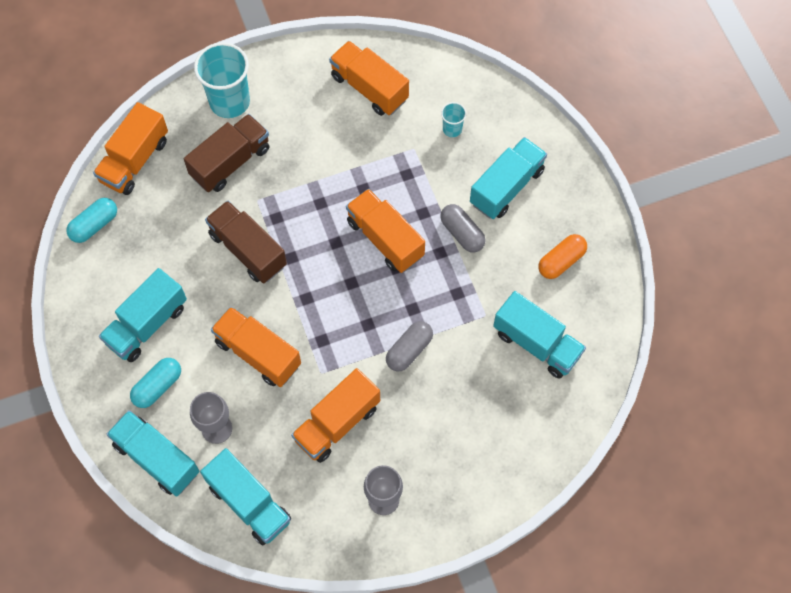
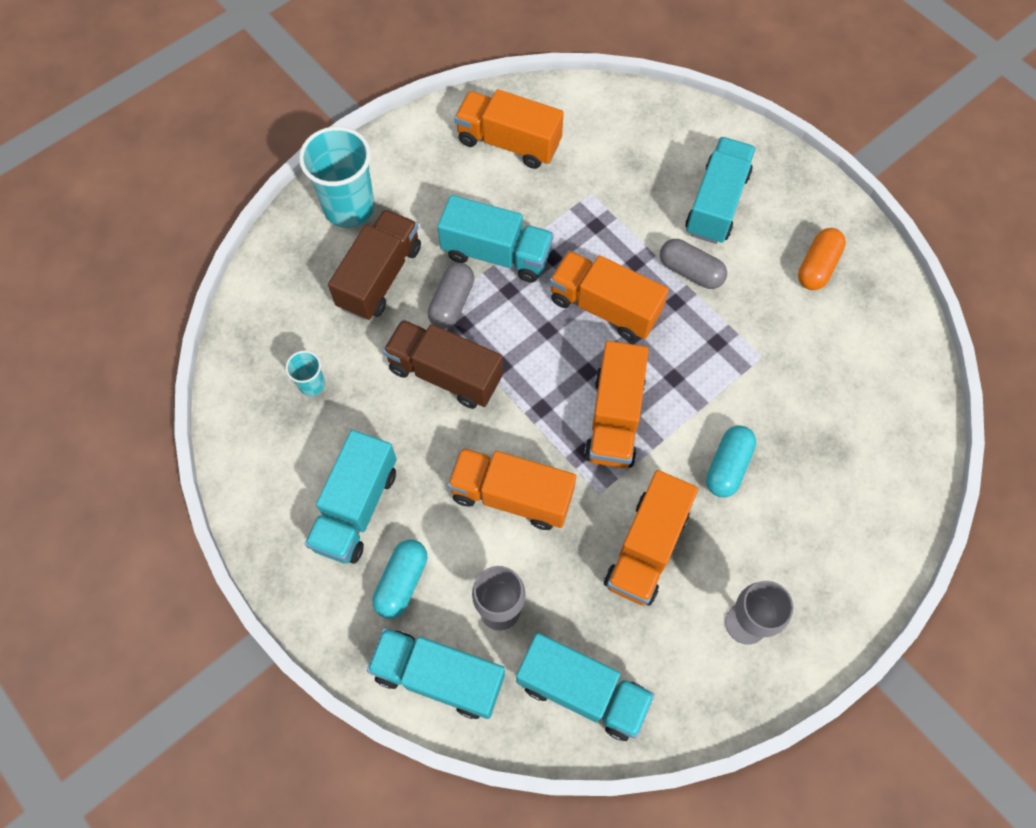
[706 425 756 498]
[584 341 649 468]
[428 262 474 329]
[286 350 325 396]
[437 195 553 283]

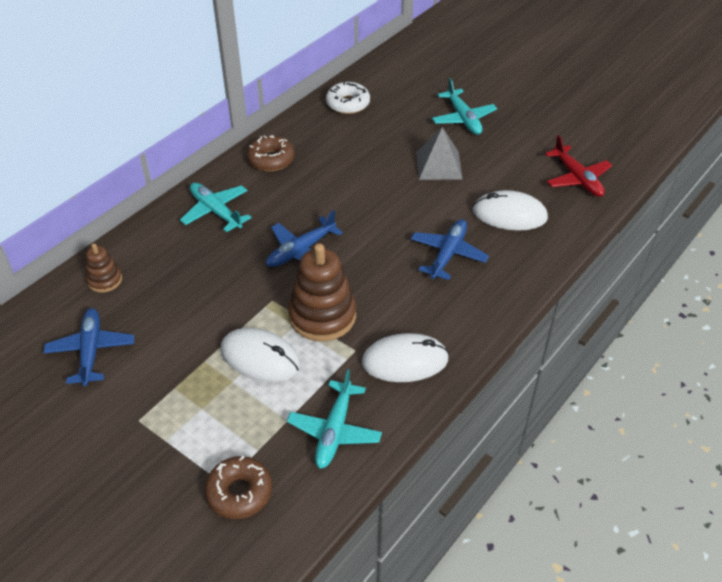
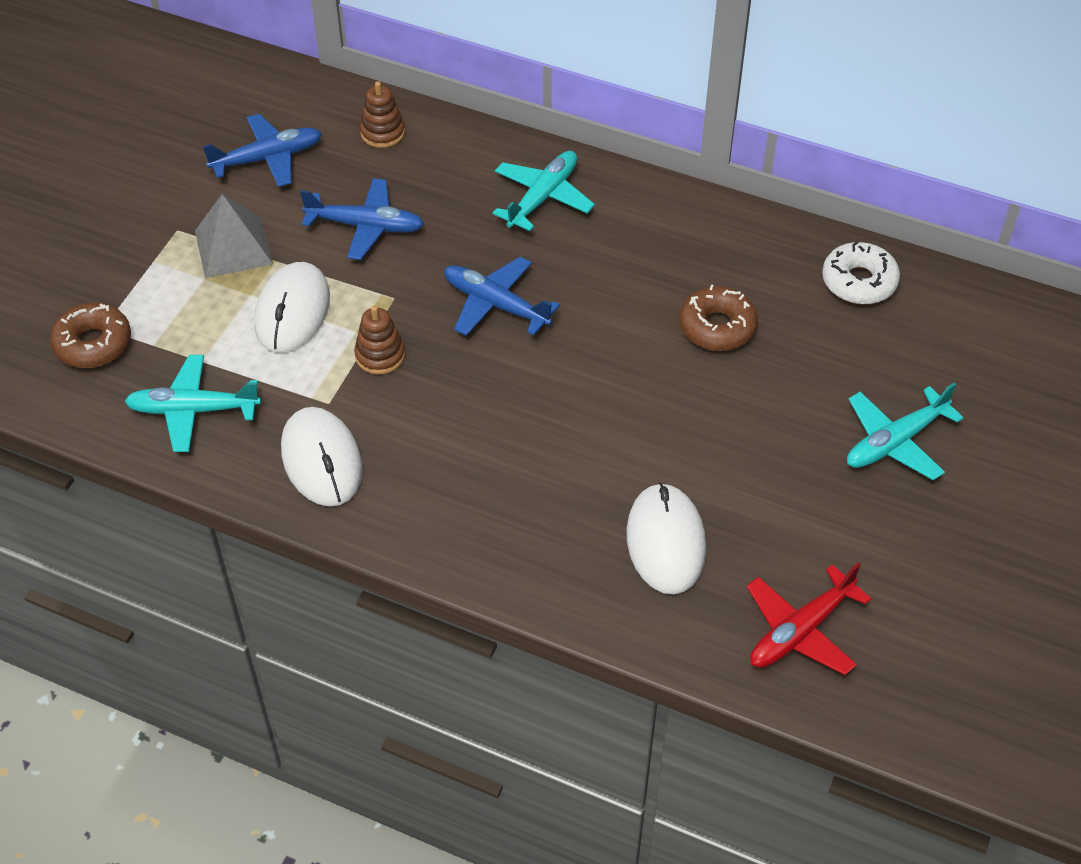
[679 285 758 351]
[354 305 405 374]
[300 178 424 260]
[195 194 273 278]

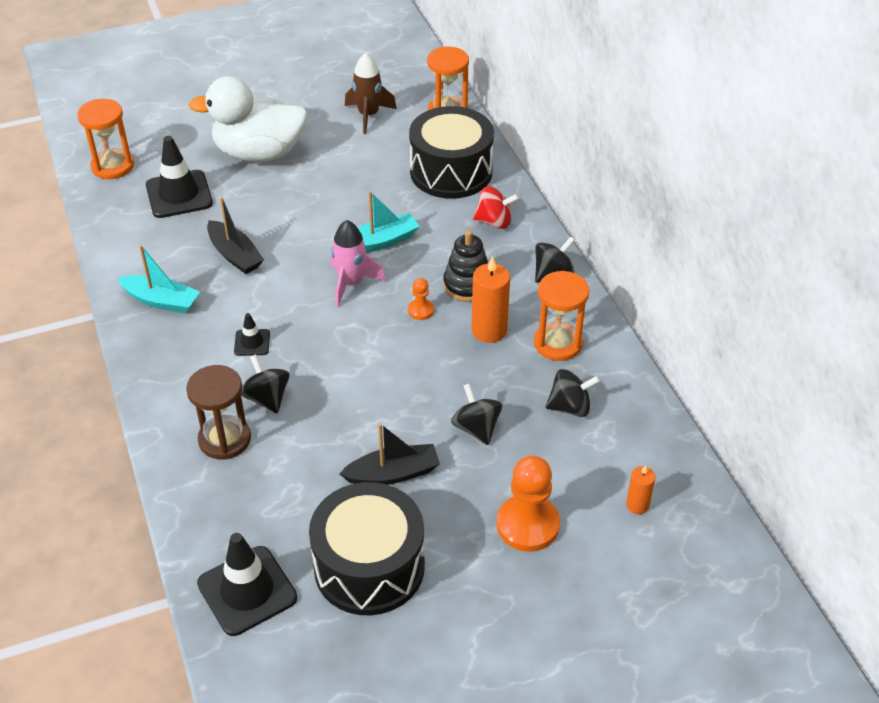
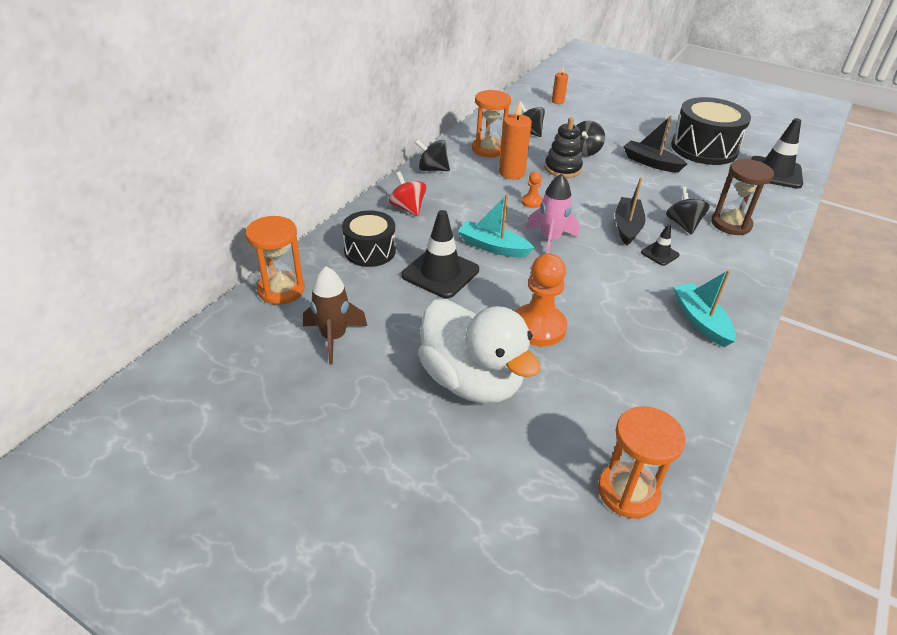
[401 210 479 298]
[615 177 645 246]
[666 187 710 235]
[342 210 396 267]
[545 117 583 178]
[515 253 567 346]

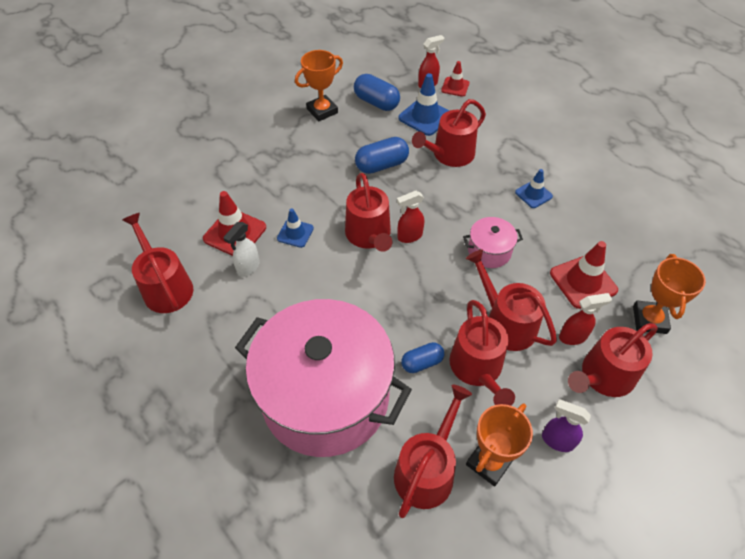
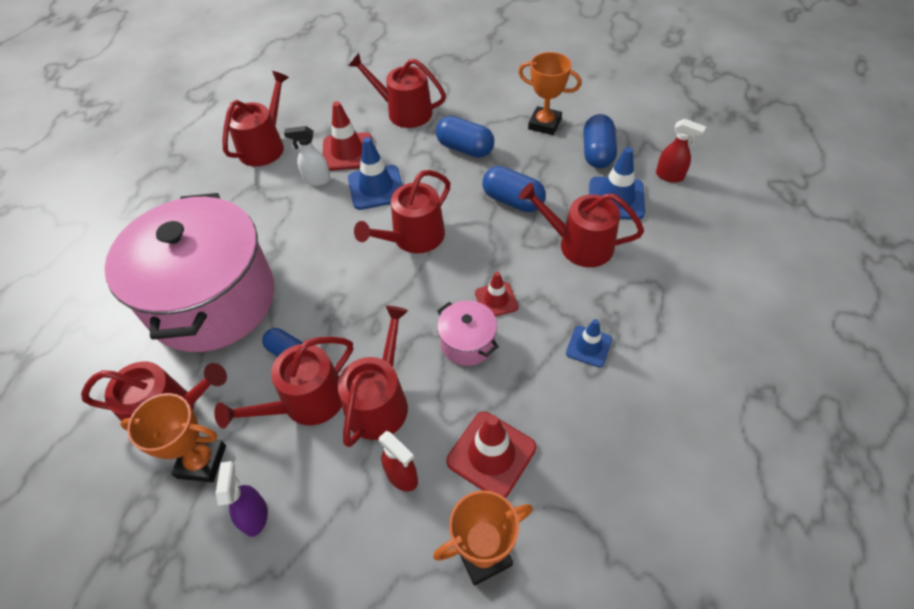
[348 137 403 210]
[397 191 424 243] (first image)
[475 272 518 317]
[348 53 446 128]
[436 116 494 158]

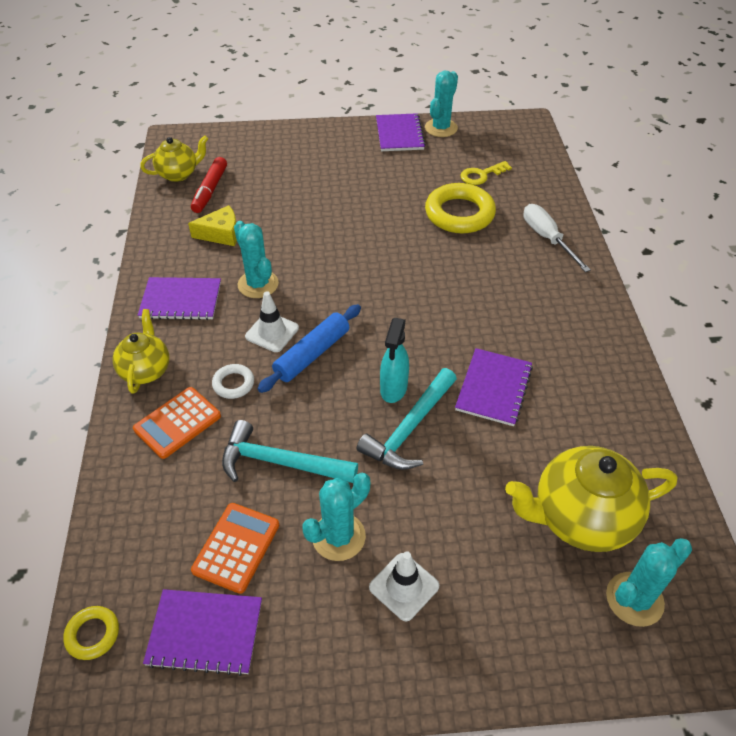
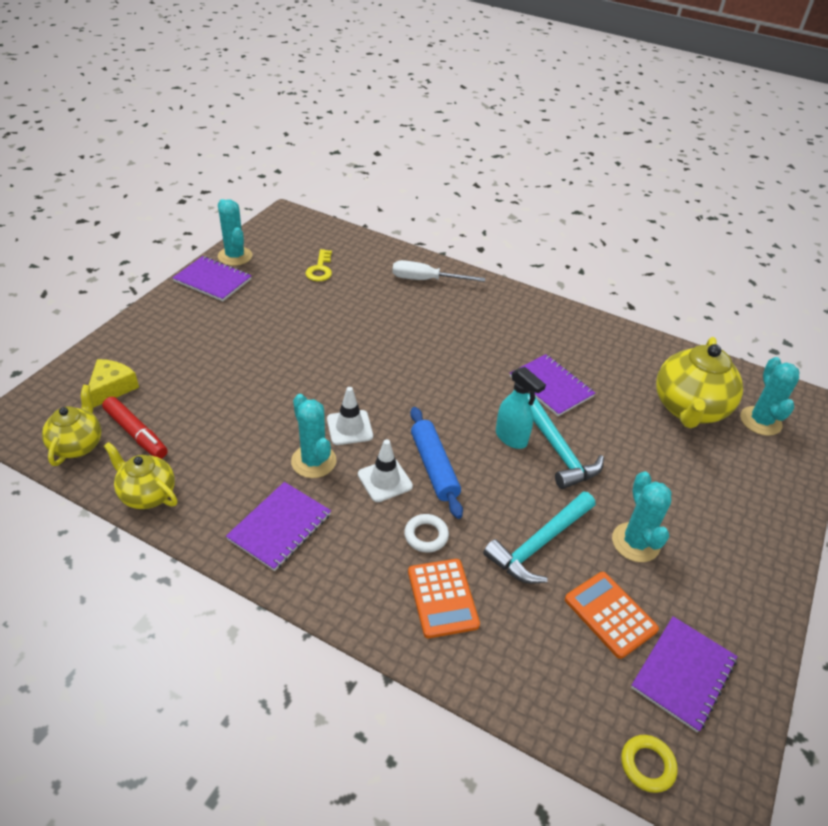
[104 442 178 509]
[89 359 139 408]
[291 394 336 478]
[327 387 373 445]
[425 183 496 233] (first image)

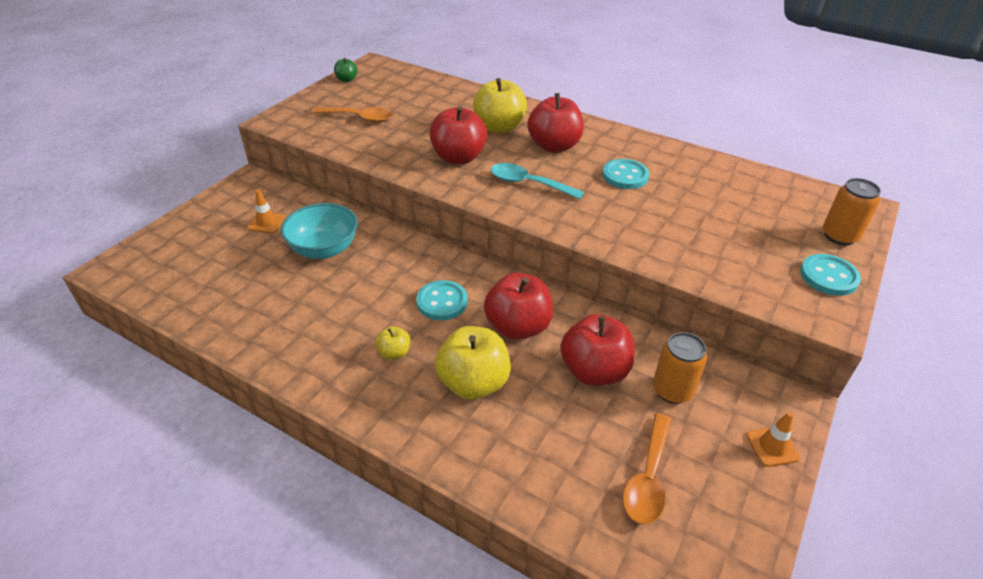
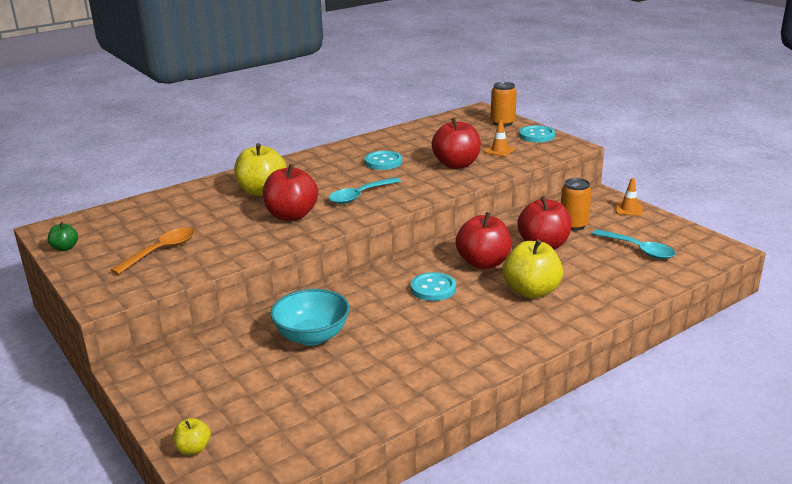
[484 120 515 157]
[173 418 211 455]
[432 117 481 169]
[592 229 676 259]

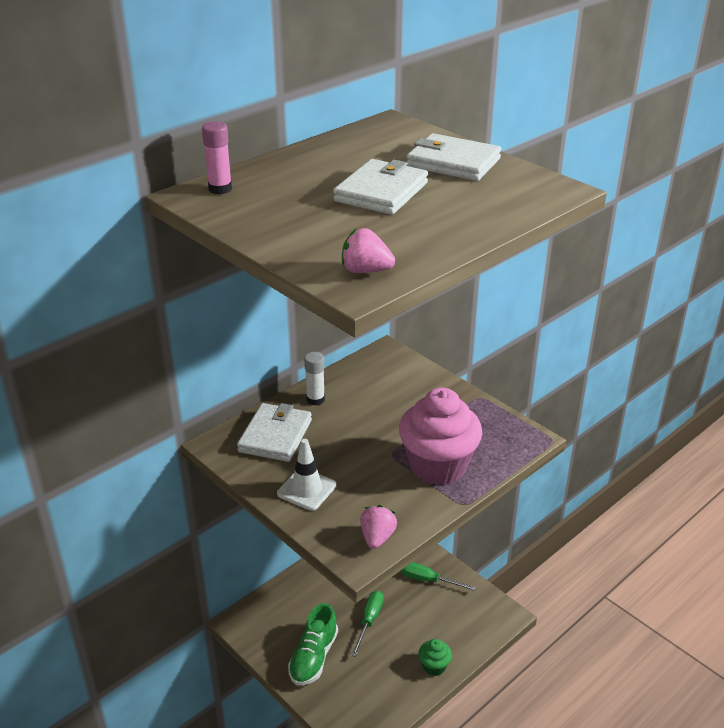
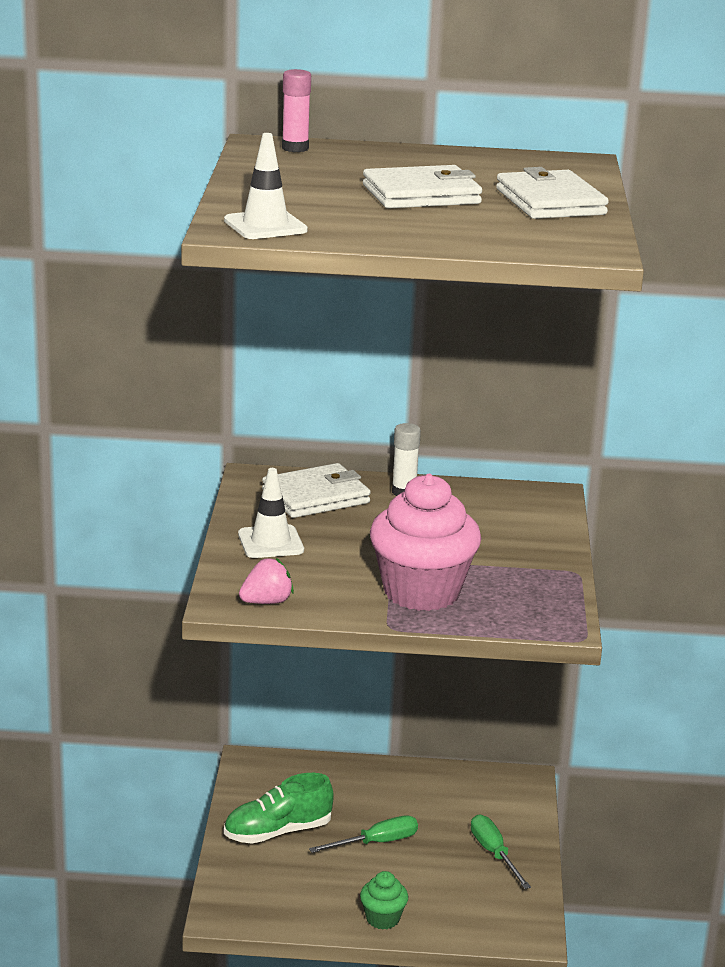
[224 133 308 239]

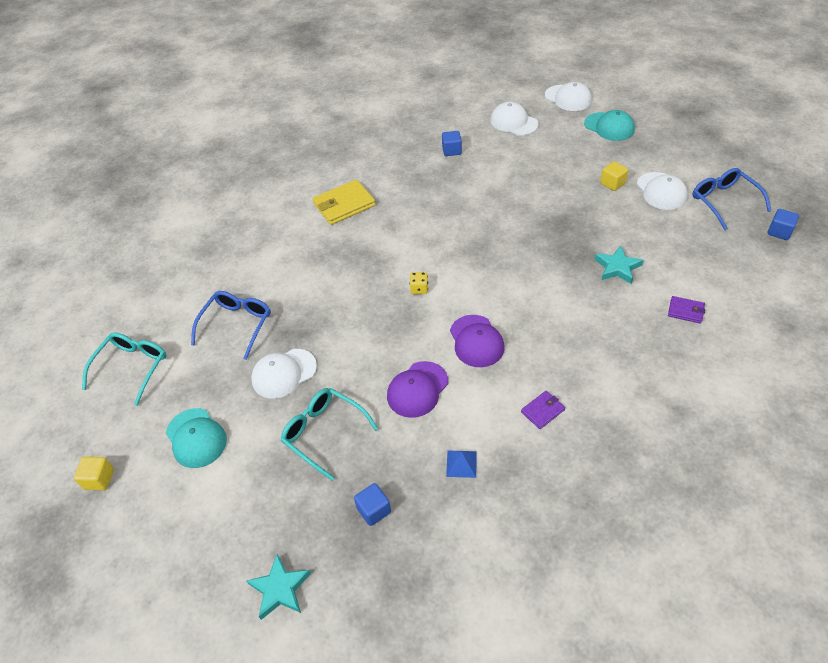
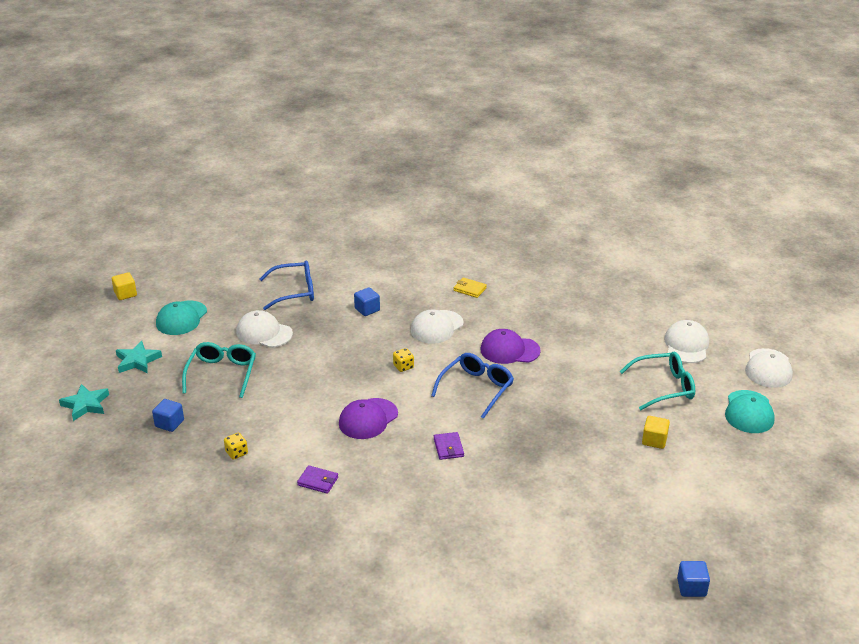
[619 352 695 410]
[454 277 487 298]
[480 329 541 364]
[354 287 380 316]
[224 433 248 460]
[116 341 162 373]
[411 310 464 344]
[434 432 464 460]
[431 353 514 419]

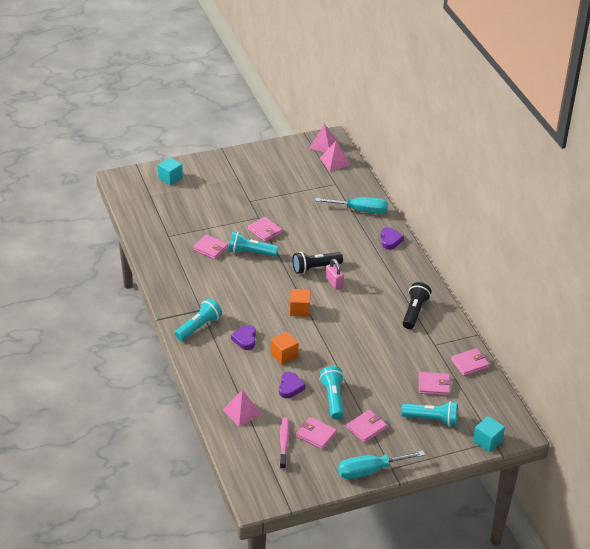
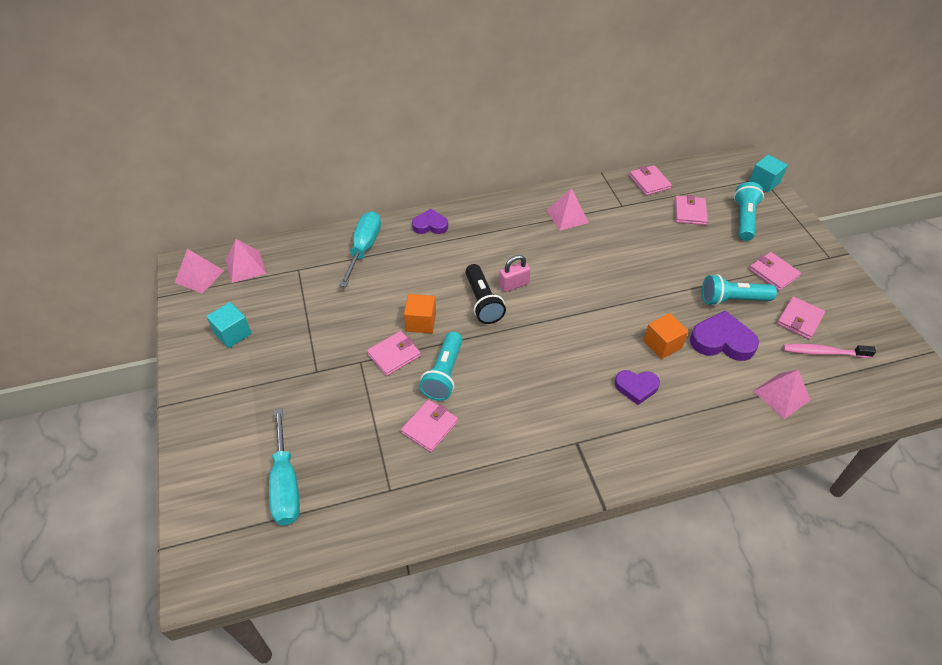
[206 302 252 348]
[175 298 222 341] (first image)
[690 310 759 361]
[404 294 436 333]
[269 408 300 525]
[547 188 589 231]

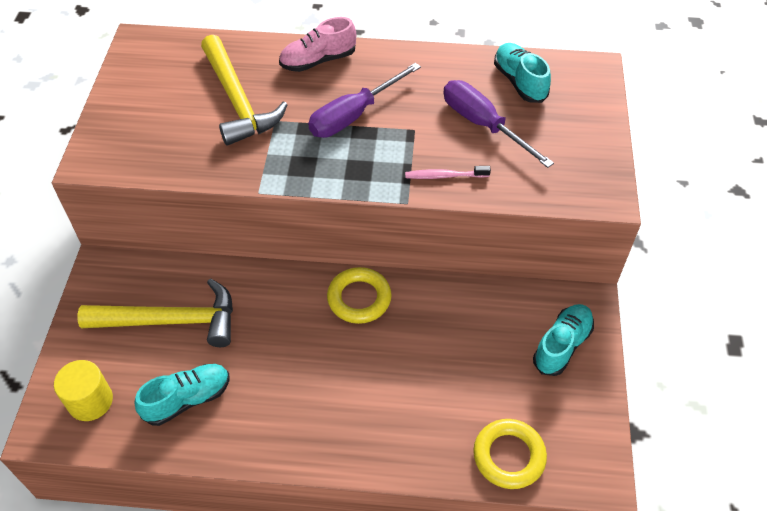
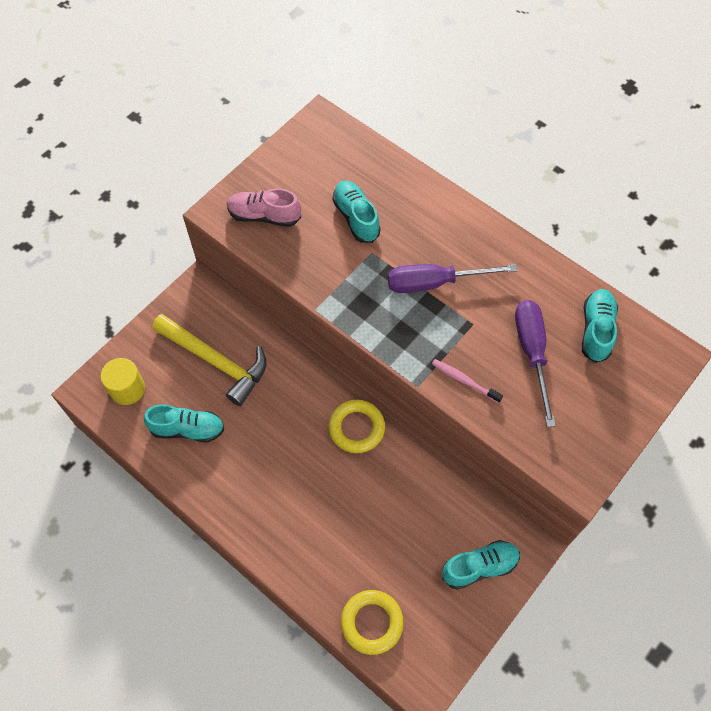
[333 181 381 243]
[227 188 301 227]

